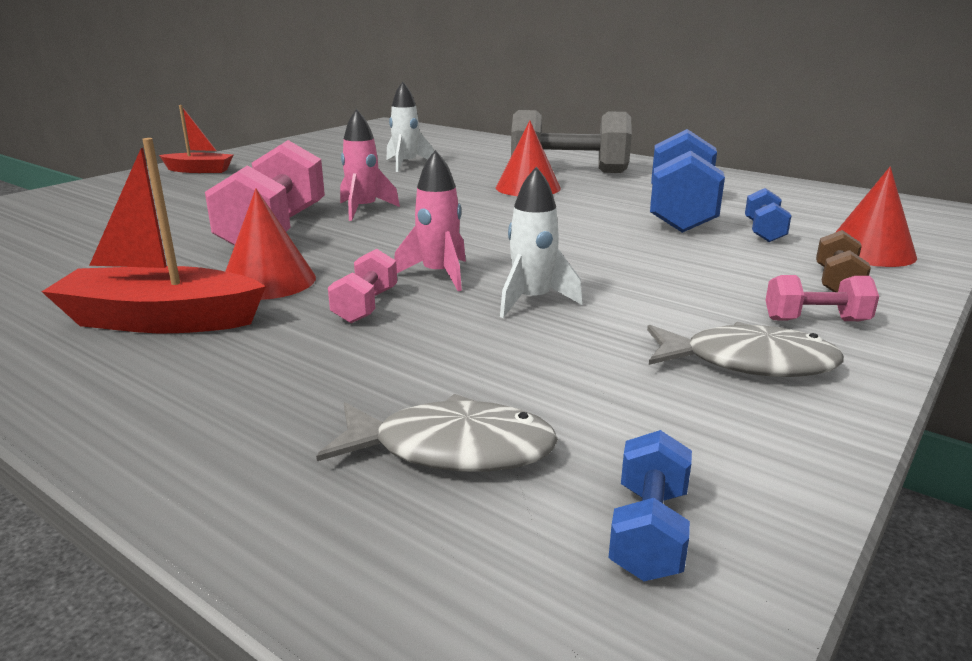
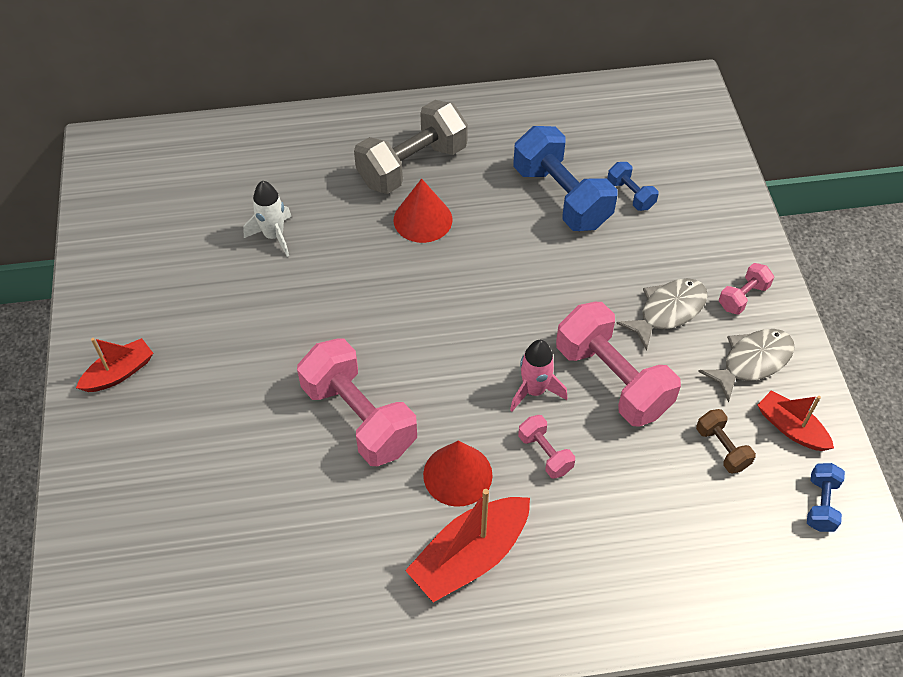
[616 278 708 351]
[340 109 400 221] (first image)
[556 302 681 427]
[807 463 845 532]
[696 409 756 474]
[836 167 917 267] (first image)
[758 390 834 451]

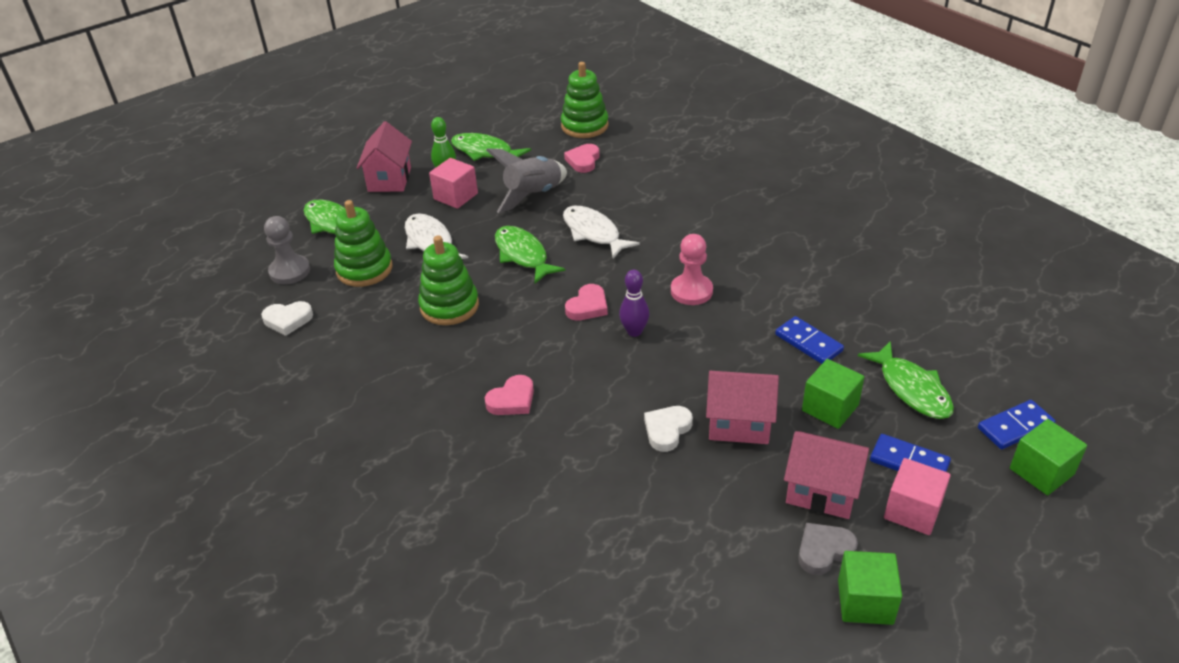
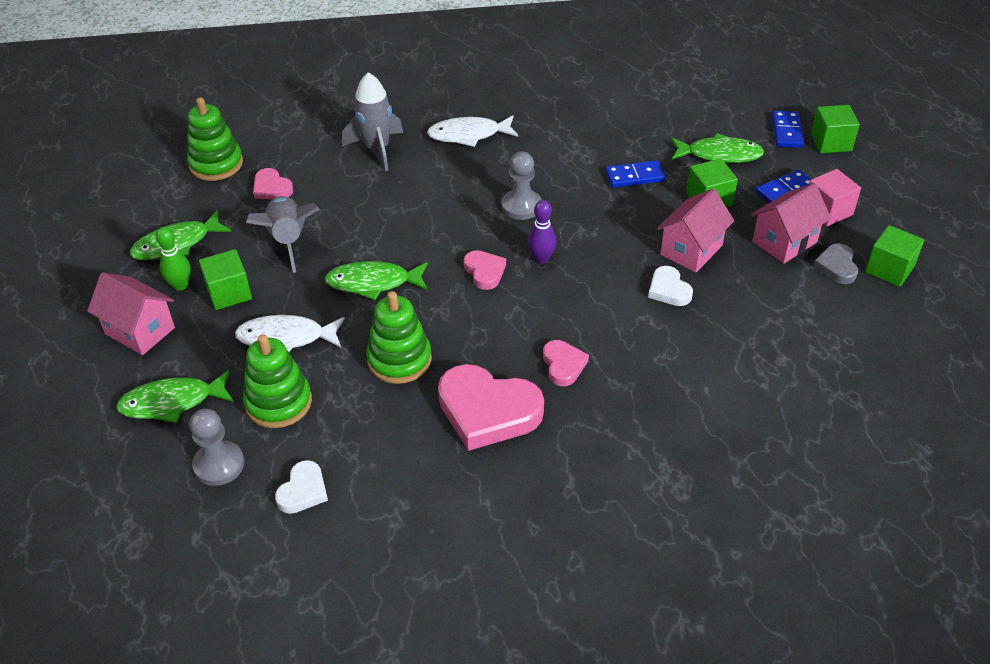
[199 249 252 310]
[427 115 518 147]
[502 151 542 220]
[342 72 403 171]
[438 364 544 451]

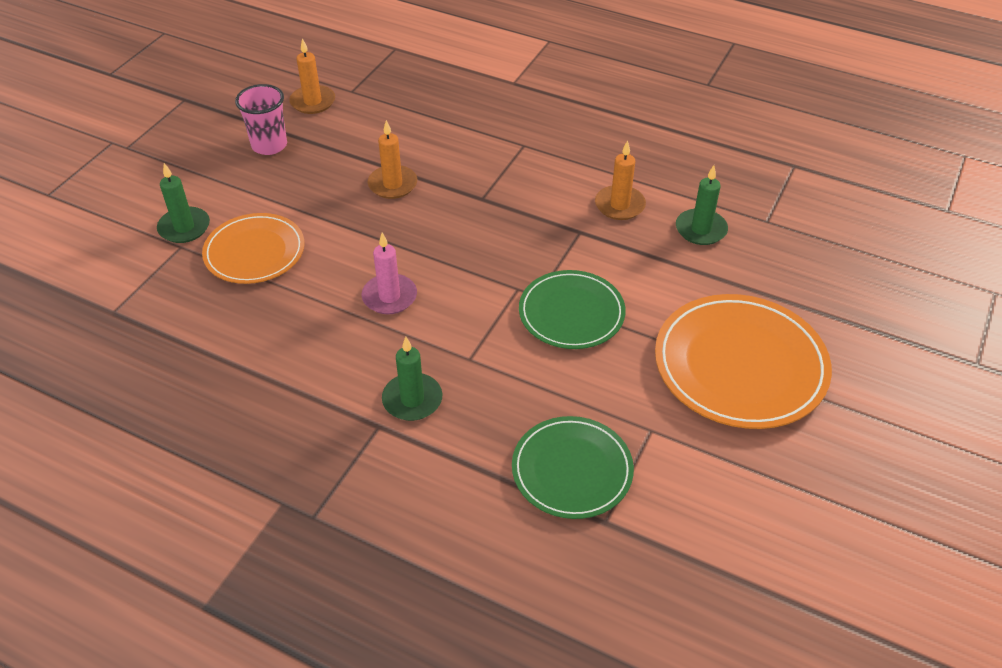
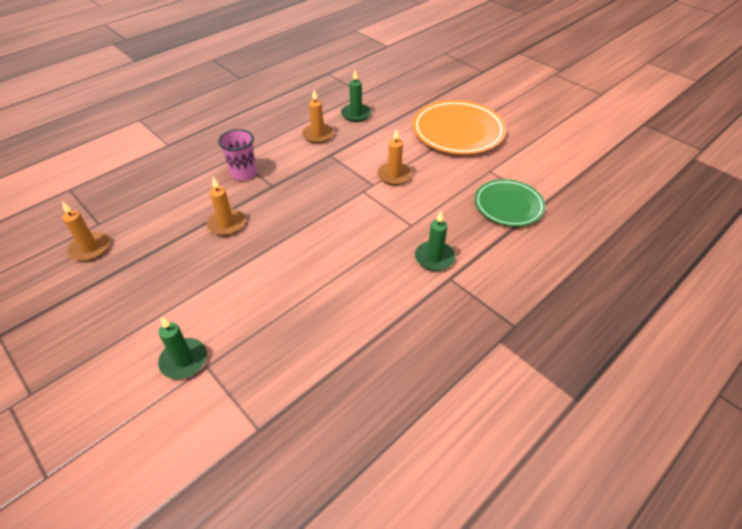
[202 213 305 284] (first image)
[218 129 257 180]
[362 233 417 314] (first image)
[377 129 412 185]

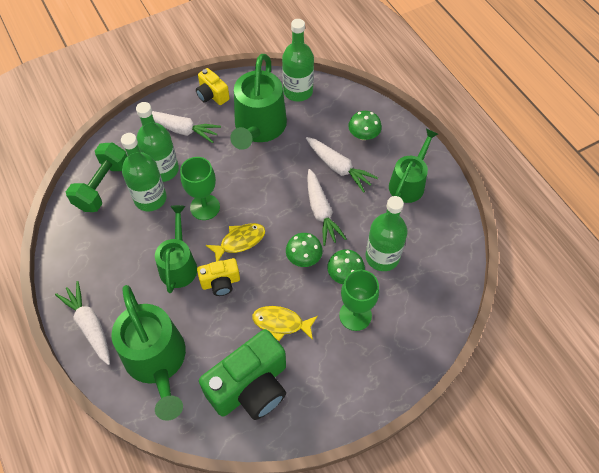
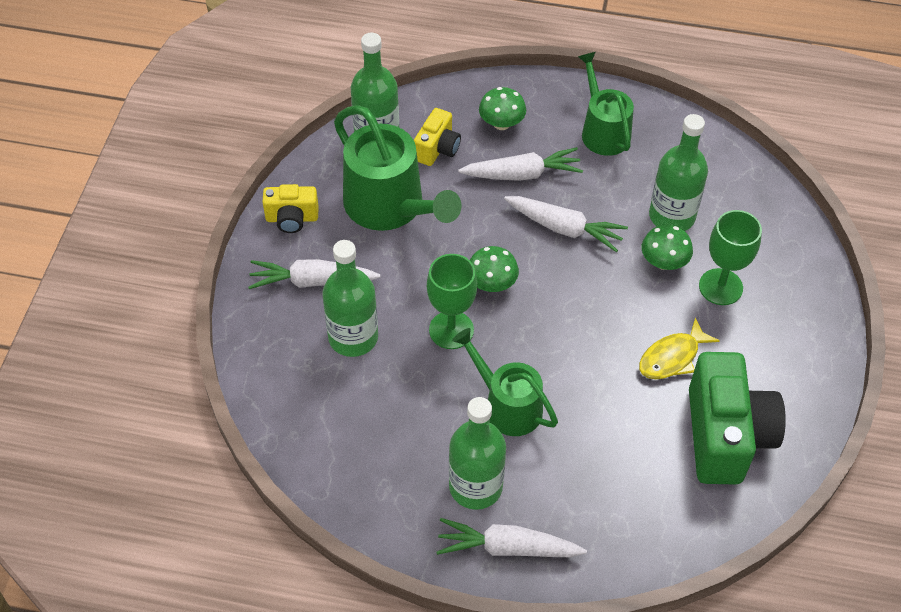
[66 143 128 212] (first image)
[111 285 186 421] (first image)
[449 397 506 510]
[248 259 381 289]
[414 108 461 166]
[206 223 265 261] (first image)
[470 246 519 292]

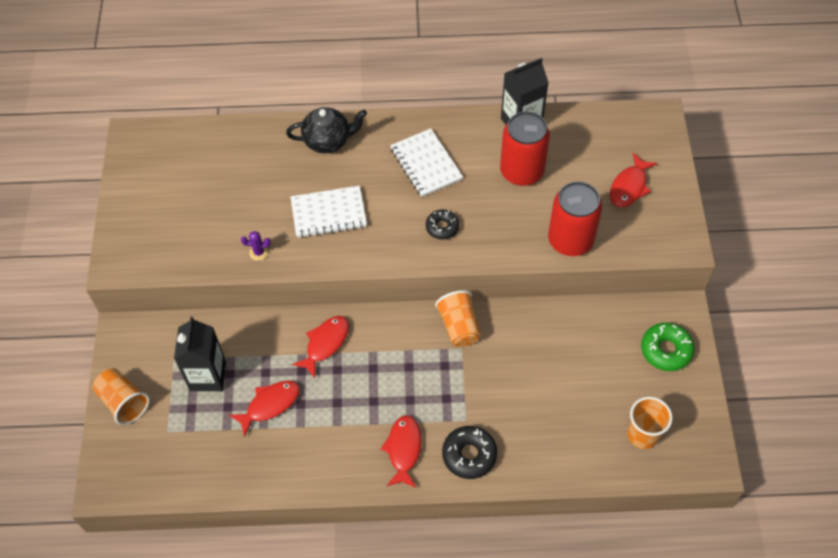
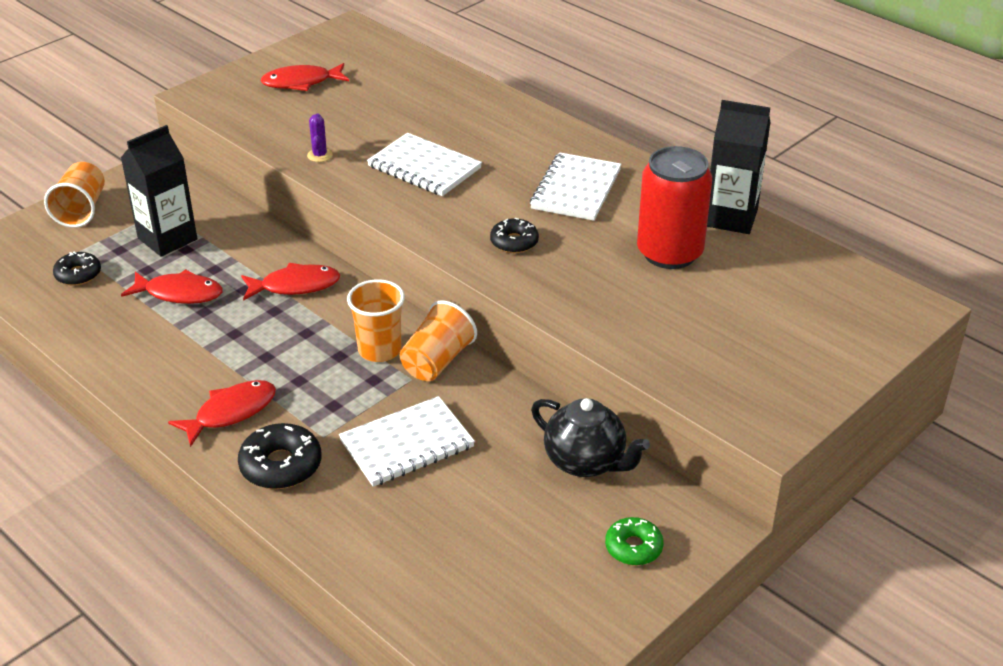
[307 114 333 162]
[531 398 650 477]
[548 181 602 256] (first image)
[260 63 349 91]
[347 279 405 362]
[605 517 664 565]
[53 252 101 286]
[339 396 475 487]

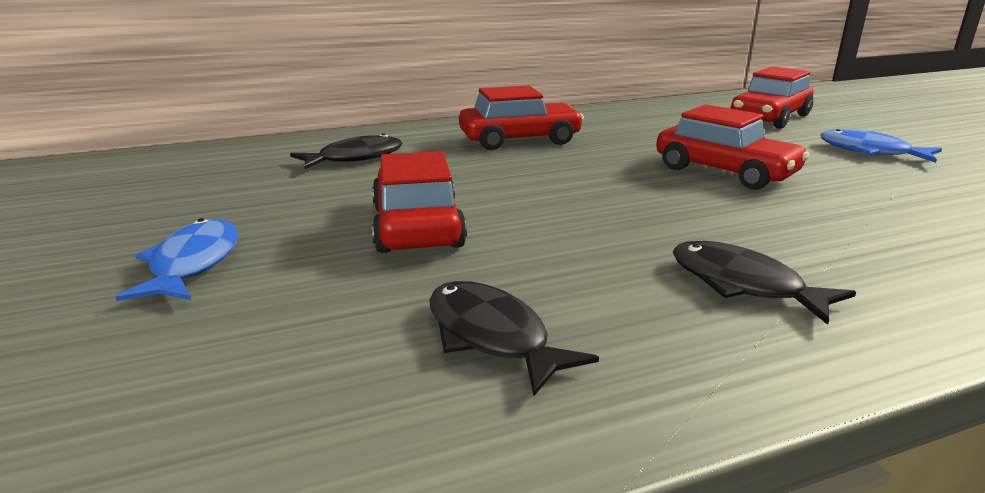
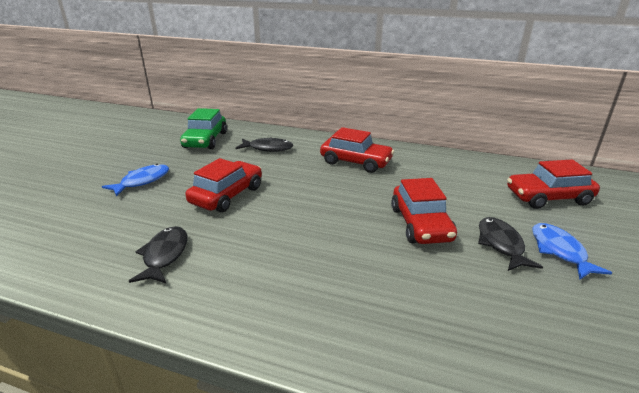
[478 217 543 271]
[180 108 227 149]

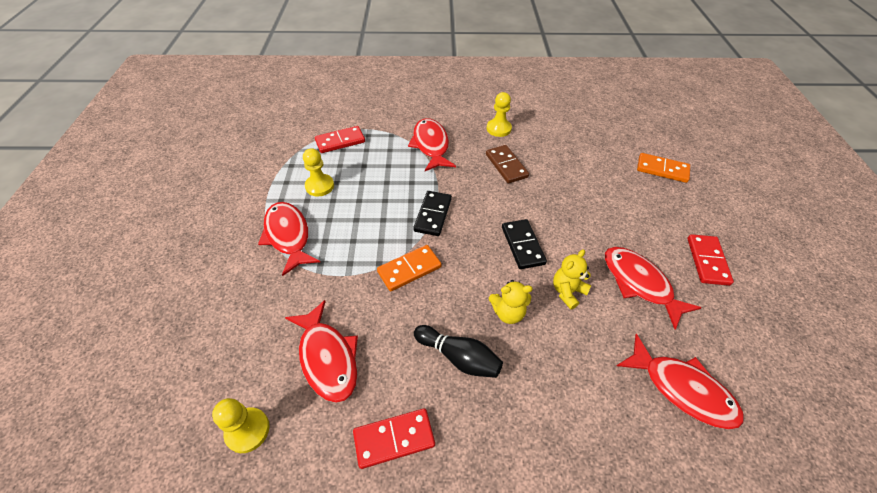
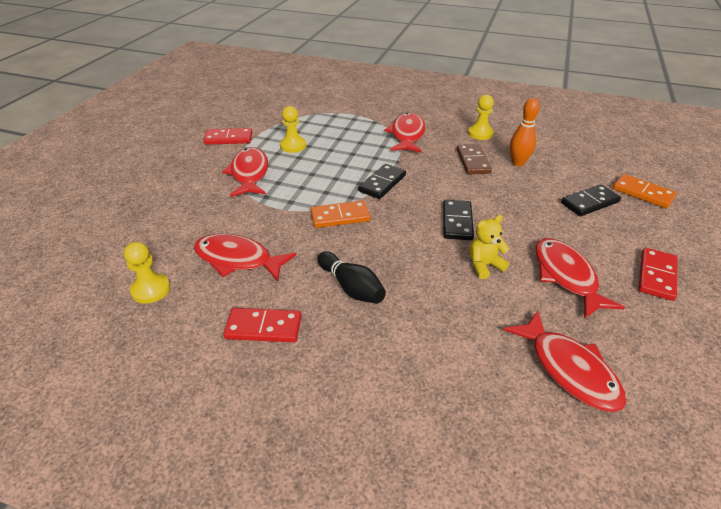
[194 234 297 281]
[203 128 252 145]
[489 280 533 324] (first image)
[510 98 540 166]
[561 184 621 216]

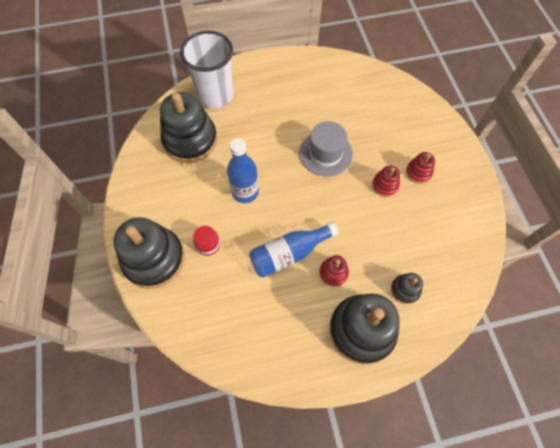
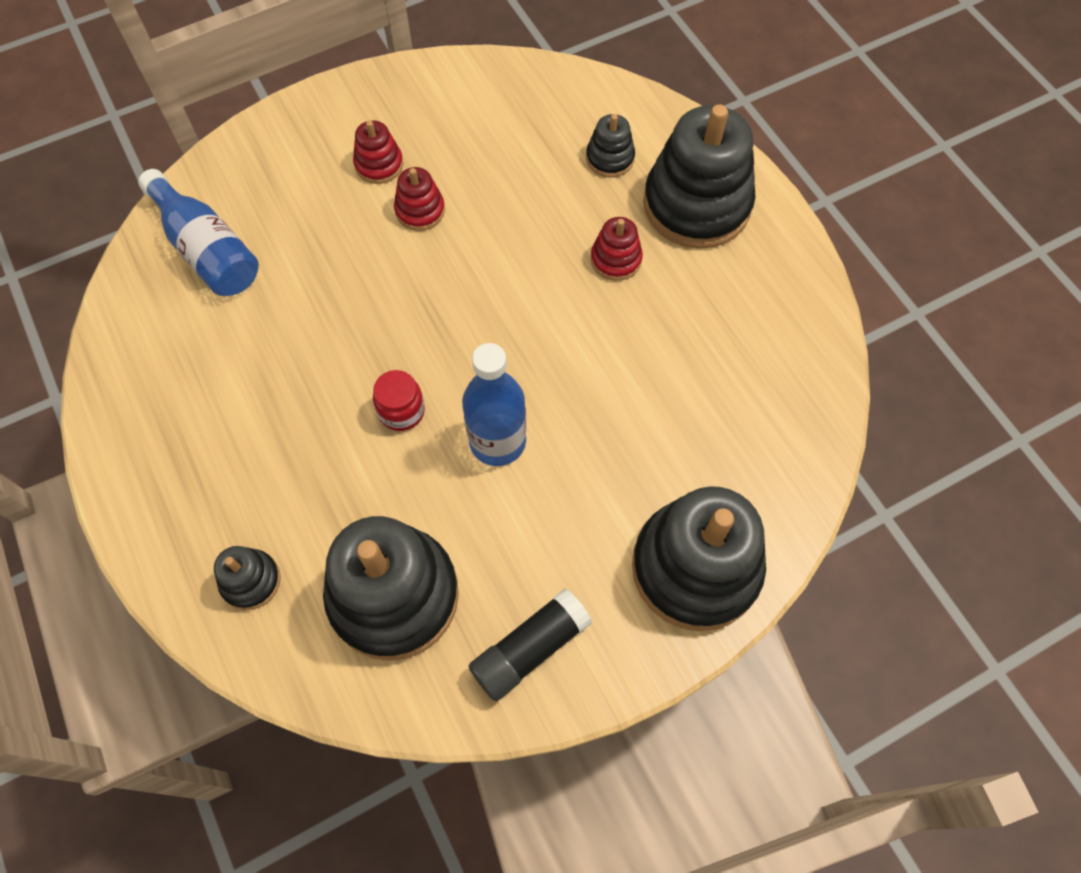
[214 546 281 610]
[373 370 425 431]
[138 169 259 296]
[299 121 353 177] (first image)
[469 589 592 701]

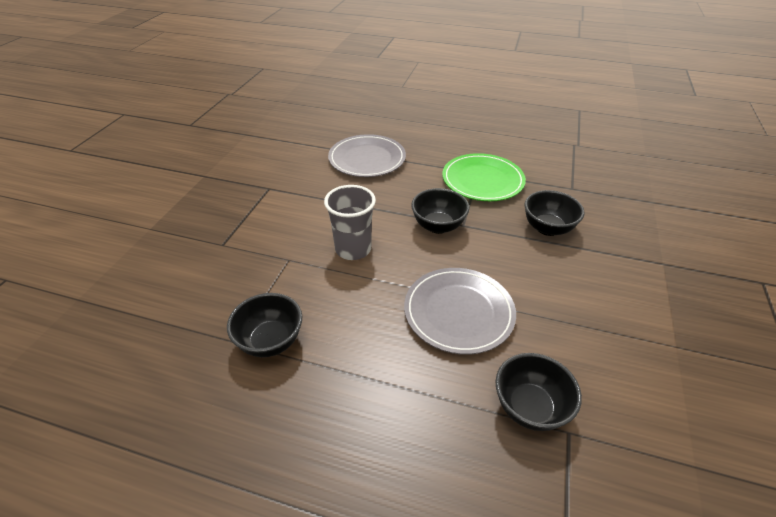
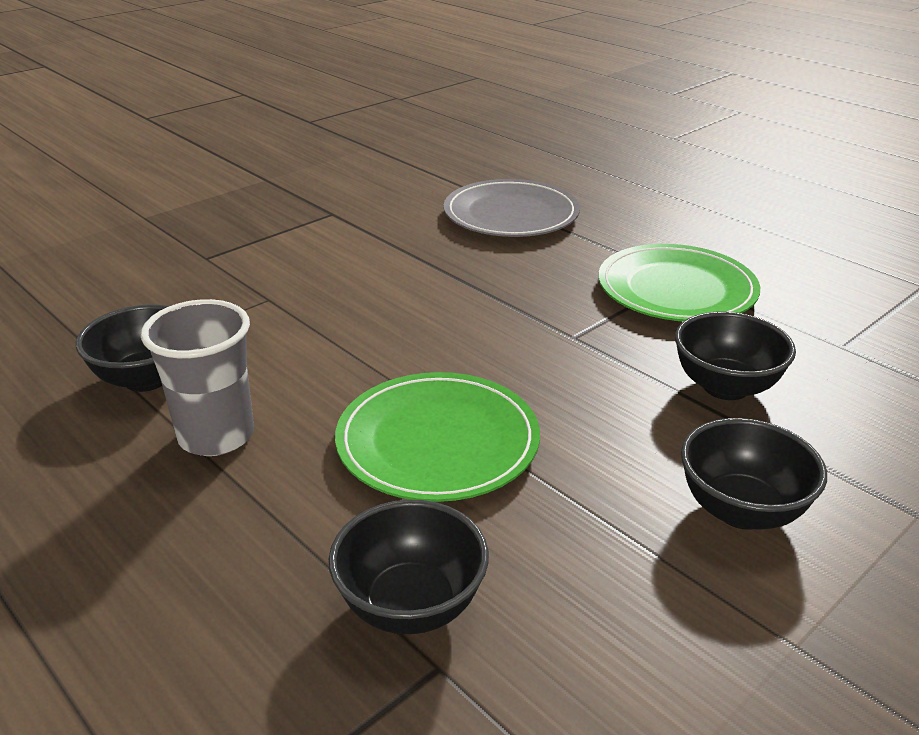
[141 299 254 456]
[335 372 540 502]
[681 418 827 530]

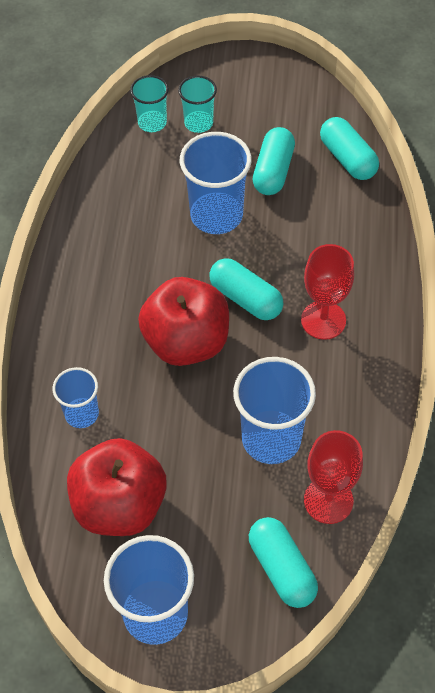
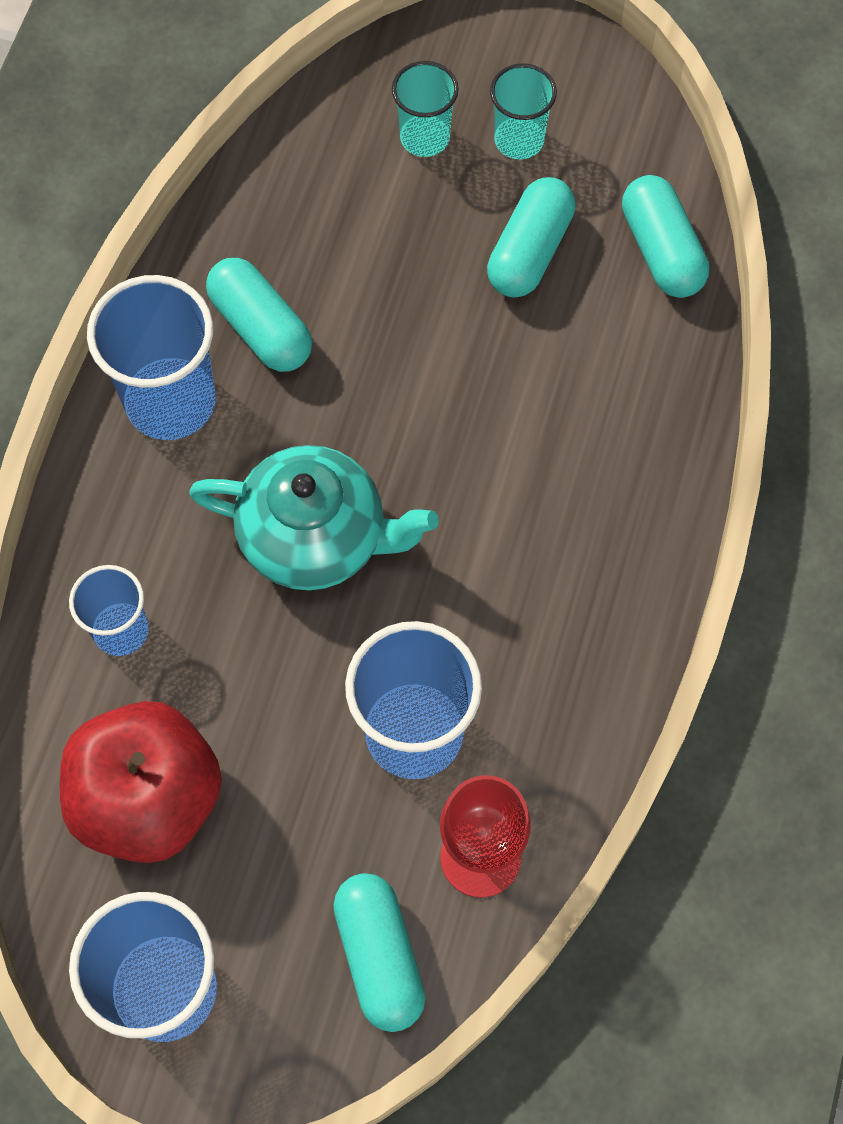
[490 63 557 159]
[189 445 439 590]
[87 275 216 440]
[206 258 312 372]
[301 244 354 340] (first image)

